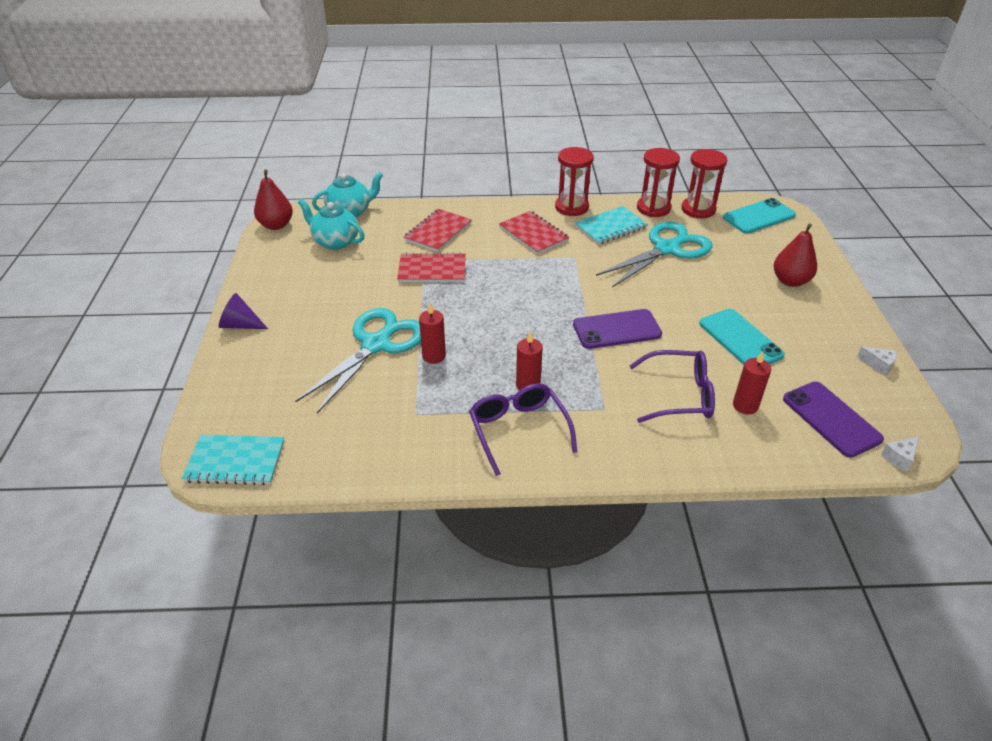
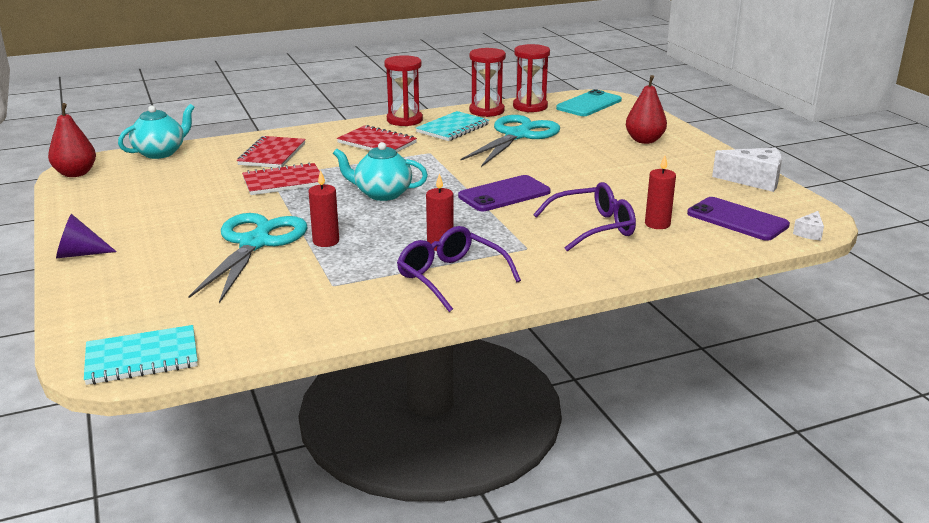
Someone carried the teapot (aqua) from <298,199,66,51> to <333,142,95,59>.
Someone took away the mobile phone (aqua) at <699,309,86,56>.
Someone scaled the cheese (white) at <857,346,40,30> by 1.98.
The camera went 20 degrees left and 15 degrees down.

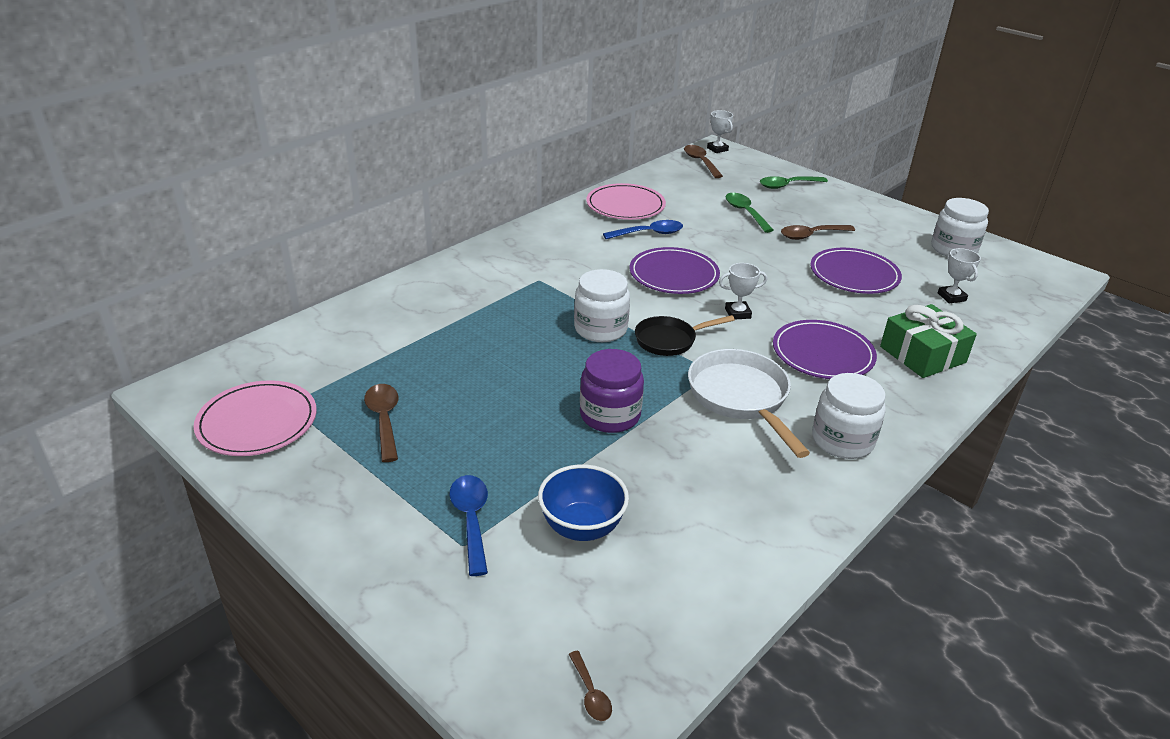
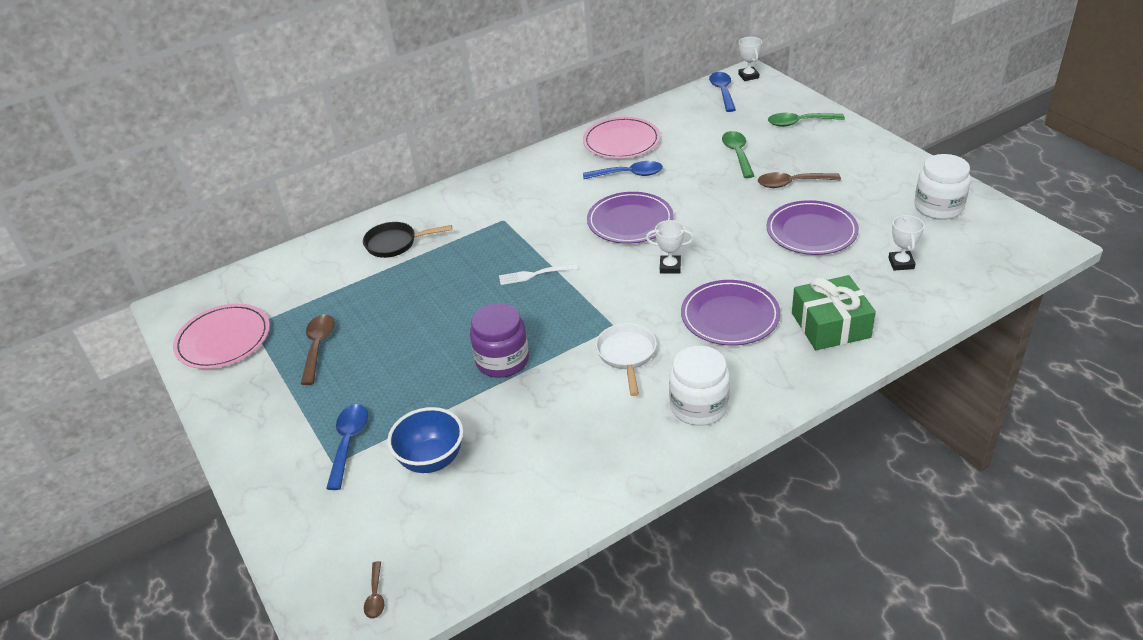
Someone repainted the teaspoon (dark brown) at <684,145,39,33>, which became the teaspoon (cobalt) at <709,72,27,40>.
Someone swapped the jam jar (white) at <574,269,56,73> for the dinner fork (white) at <499,264,79,21>.
Someone carried the skillet (jet-black) from <635,315,100,41> to <363,222,89,36>.
Someone scaled the skillet (white) at <688,349,122,109> by 0.65.
The camera went 20 degrees right and 5 degrees up.

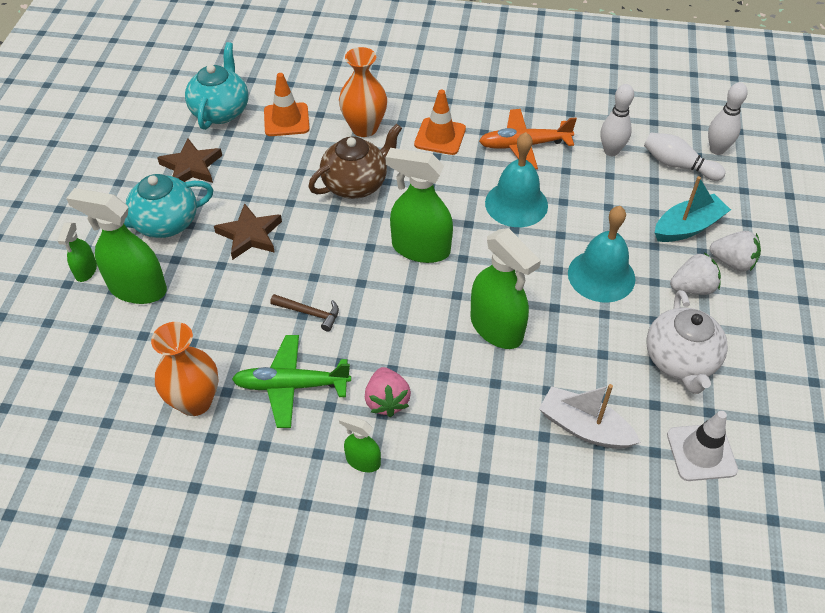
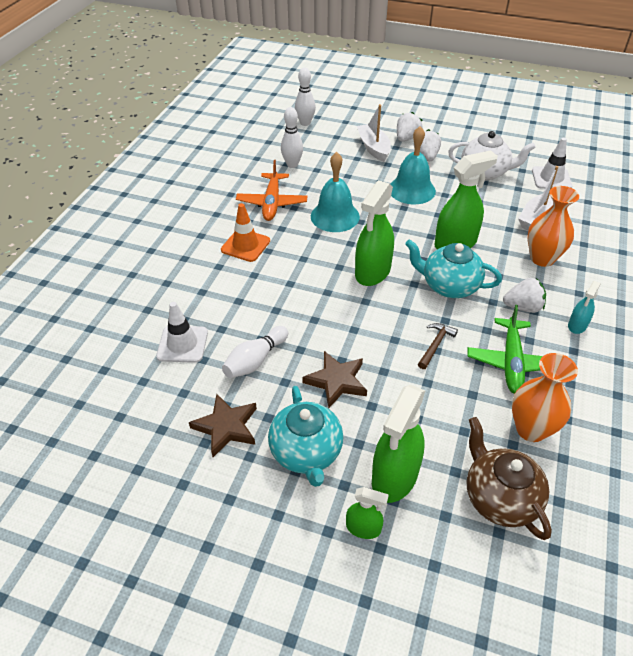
Someone carried the teapot (aqua) from <185,42,63,88> to <405,239,97,59>.
Someone carried the flower vase (orange) from <339,47,48,90> to <527,186,52,81>.
Someone repainted the road cone (orange) at <264,73,46,63>, which became the road cone (white) at <156,302,52,61>.
Someone carried the teapot (dark brown) from <308,124,94,75> to <467,417,85,123>.
Someone carried the skittle (white) from <644,133,82,48> to <222,326,66,52>.
Someone repainted the boat (aqua) at <655,176,76,66>, which became the boat (white) at <357,104,34,58>.
Someone repainted the berry (rose-pink) at <365,367,46,50>, which became the berry (white) at <503,278,43,35>.
Someone repainted the spray cleaner (emerald) at <339,414,42,58>, which became the spray cleaner (aqua) at <568,281,33,53>.
The camera went 80 degrees left and 5 degrees down.

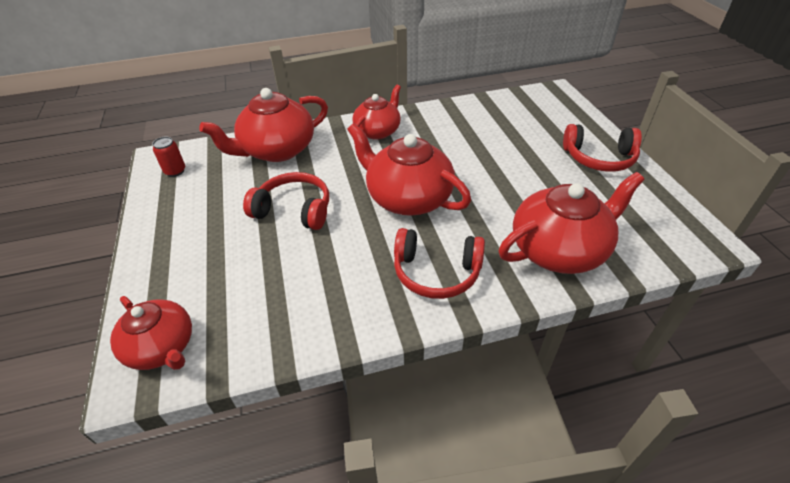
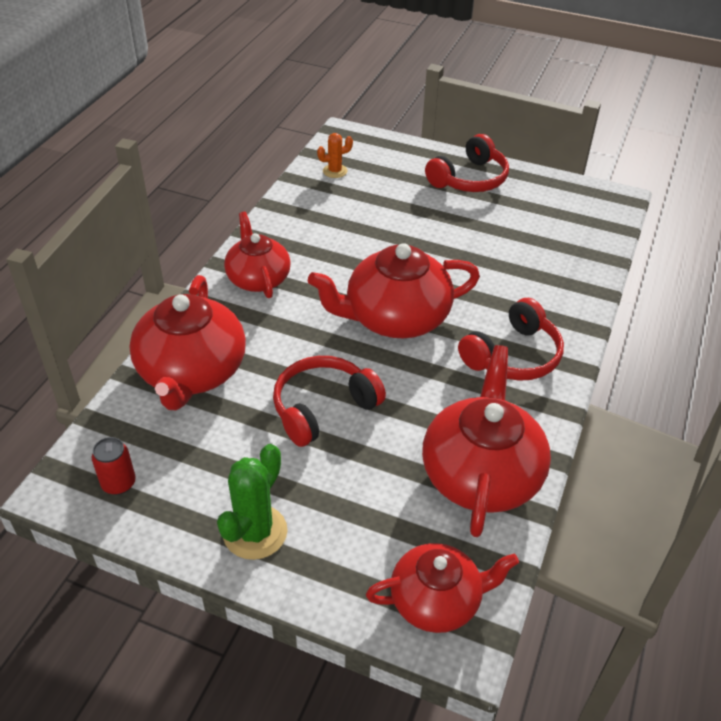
Someone carried the teapot (red) from <499,172,145,102> to <422,345,129,192>.
Someone put down the saguaro cactus (orange) at <317,133,36,45>.
Someone put down the saguaro cactus (emerald) at <217,444,71,116>.
The camera went 55 degrees left and 0 degrees up.

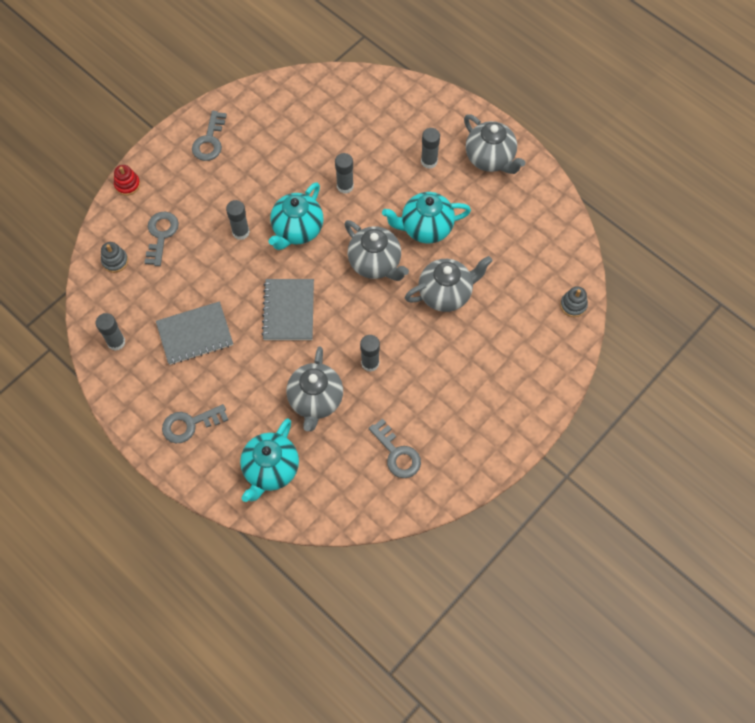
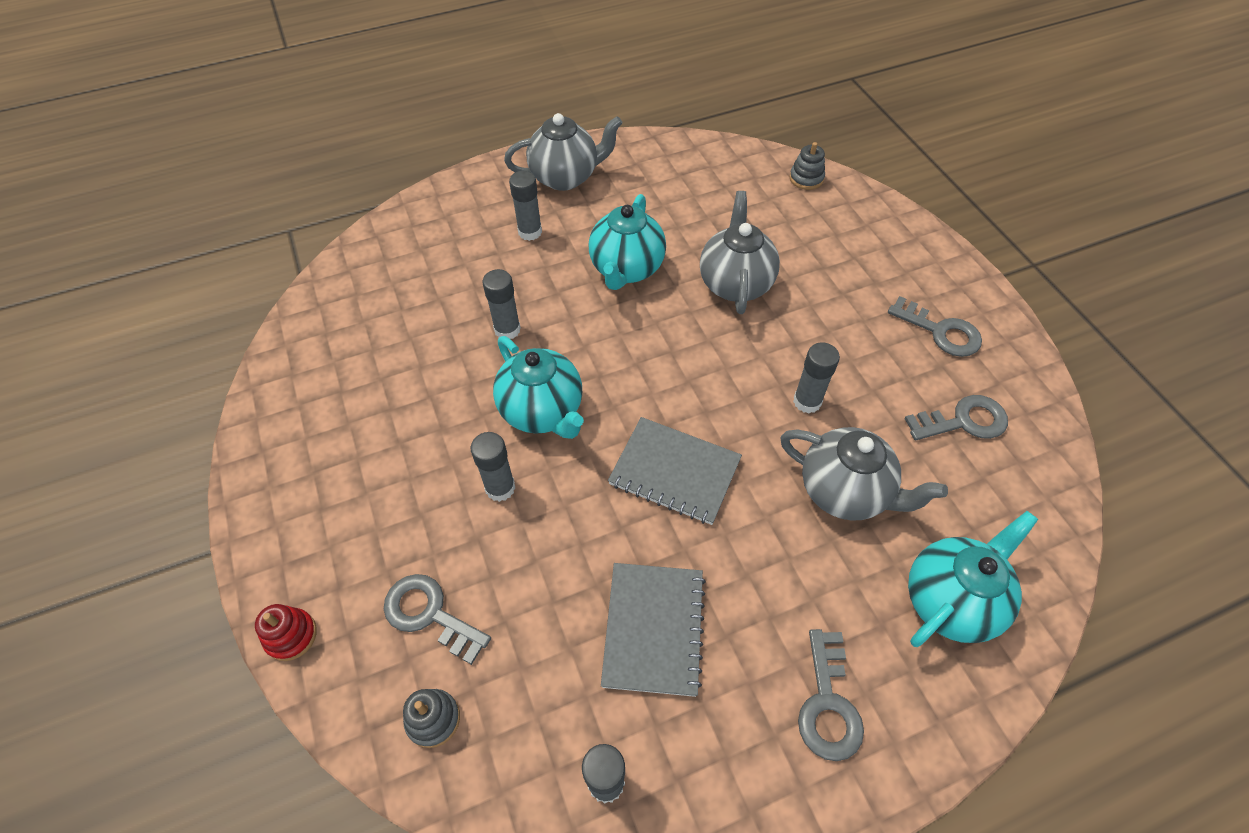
Someone carried the latchkey (ash-grey) from <192,111,35,50> to <888,296,94,61>.
Someone took away the teapot (ash-grey) at <344,220,65,61>.
Someone rotated the teapot (aqua) at <240,418,59,84> by 90 degrees counterclockwise.
The camera went 65 degrees left and 10 degrees down.

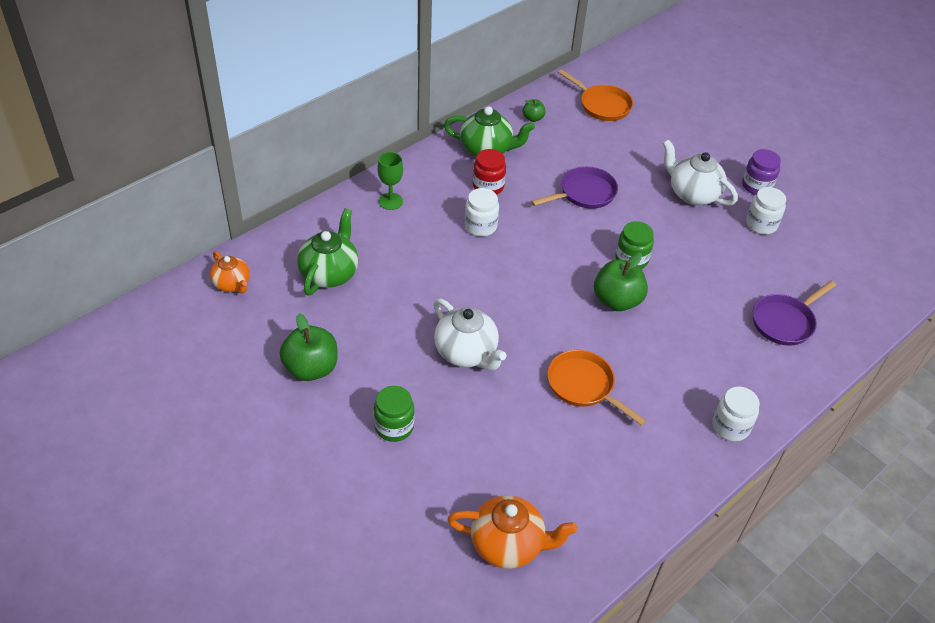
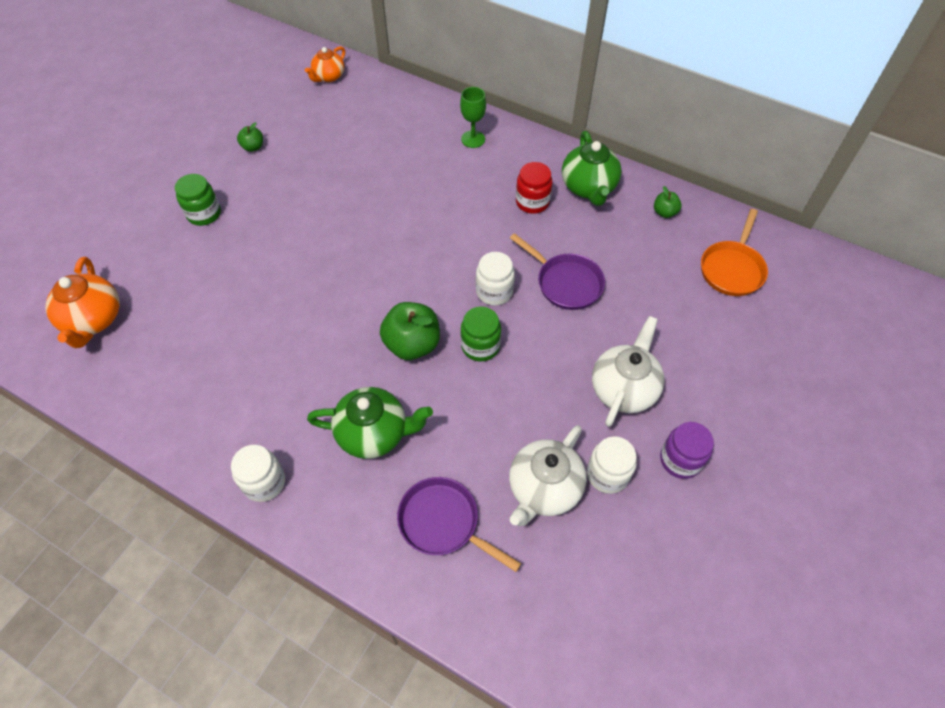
Someone carried the jam jar (white) from <464,188,35,49> to <476,252,39,54>.
Someone carried the teapot (emerald) from <297,208,61,87> to <307,387,126,72>.
Someone carried the teapot (white) from <434,299,73,72> to <509,425,78,101>.
Someone scaled the toy apple (emerald) at <279,313,58,68> by 0.51.
Someone took away the skillet (orange) at <547,350,100,76>.
The camera went 75 degrees right and 10 degrees up.

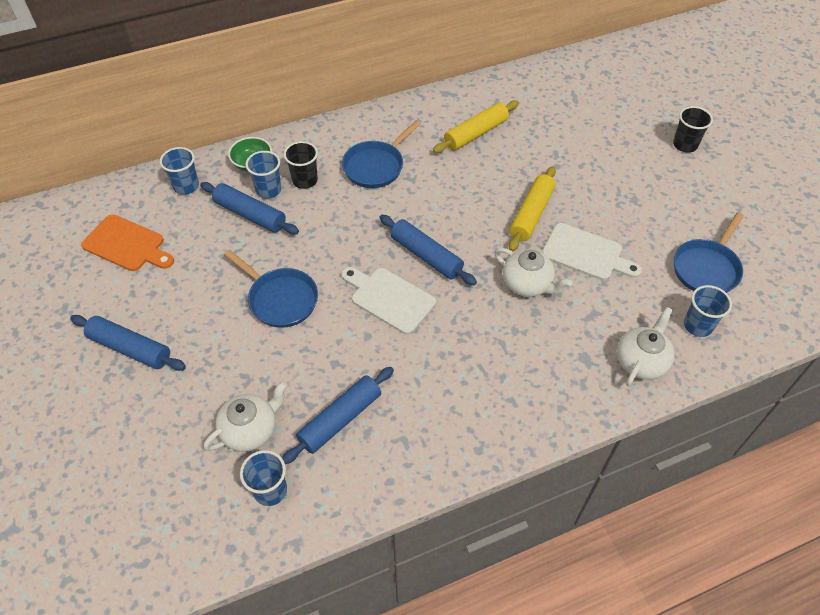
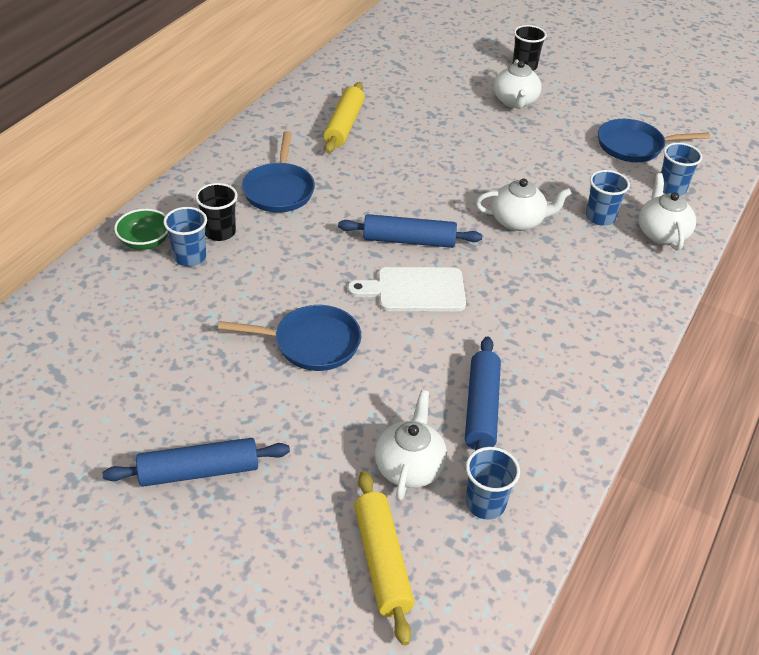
Someone carried the tumbler (cobalt) from <160,147,39,48> to <586,170,44,56>.
Someone carried the rolling pin (yellow) from <509,166,47,85> to <354,471,60,175>.
Someone took away the rolling pin (cobalt) at <200,182,99,52>.
Someone rotated the skillet (cobalt) at <674,212,70,81> by 90 degrees clockwise.
Someone took away the chopping board (orange) at <81,214,93,57>.
Someone took away the chopping board (white) at <542,223,100,58>.
Someone put down the teapot (white) at <494,60,48,49>.
The camera went 40 degrees left and 10 degrees down.

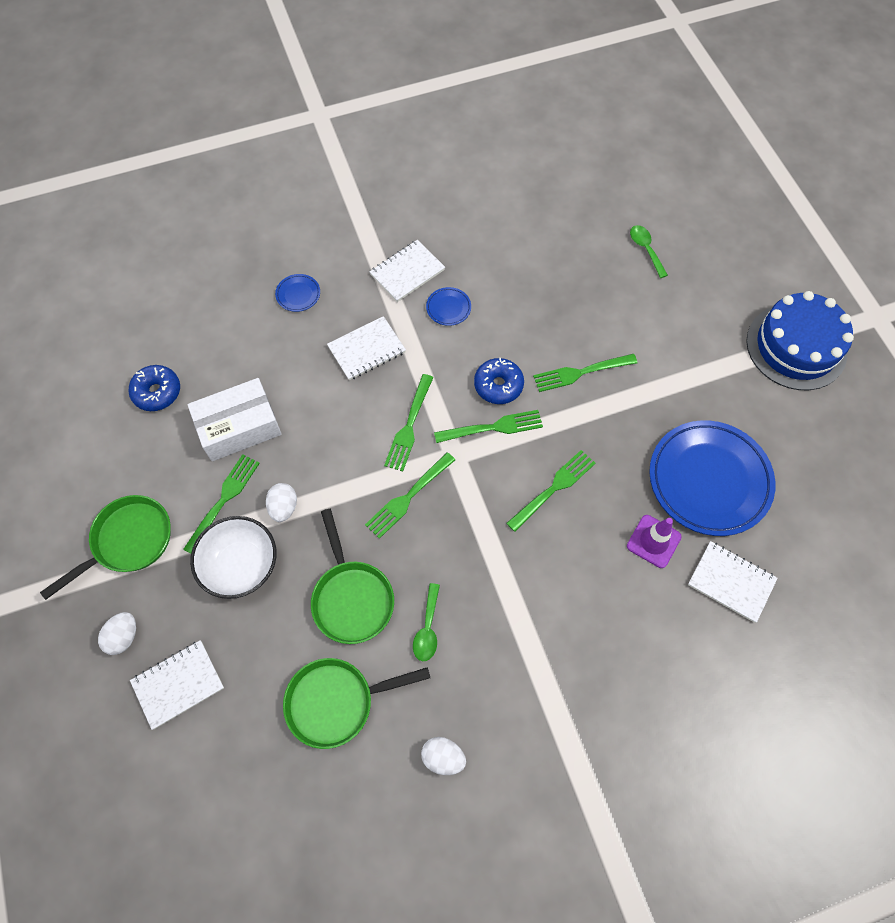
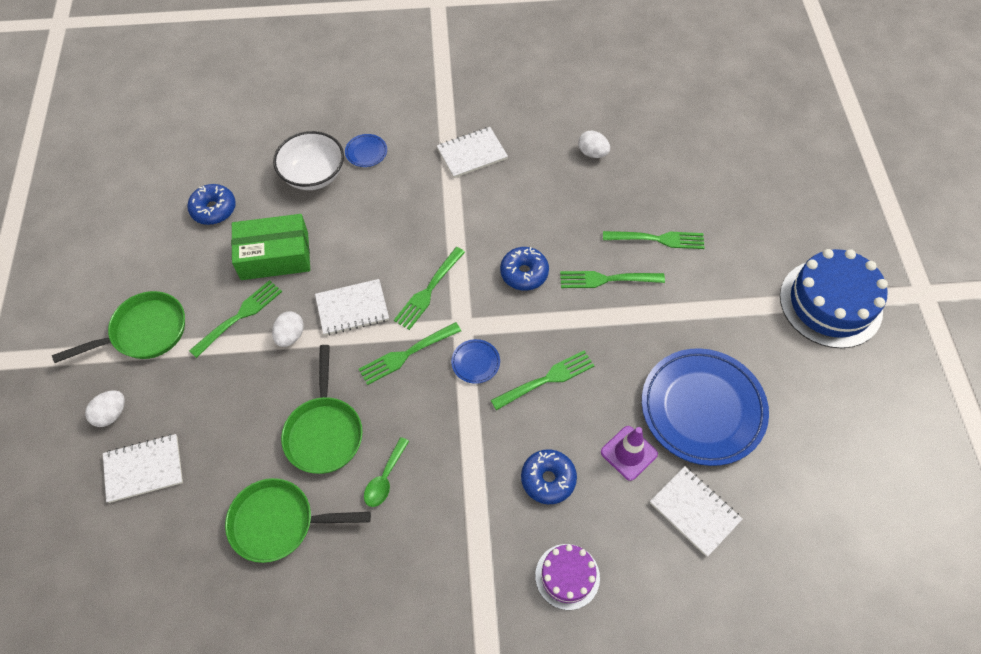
Someone took away the teaspoon (emerald) at <630,225,38,53>.
Someone carried the dinner plate (cobalt) from <426,287,45,39> to <451,339,49,45>.
Someone carried the notebook (white) from <327,316,79,64> to <315,279,74,56>.
Someone repainted the package (white) at <188,378,94,83>, which became the package (emerald) at <231,214,79,66>.
Someone carried the dinner fork (emerald) from <434,410,109,33> to <603,231,102,18>.
Someone carried the serving bowl (white) from <190,516,86,83> to <273,131,71,59>.
Someone carried the toy egg (white) from <421,737,45,38> to <578,131,32,27>.
Someone put down the donut (cobalt) at <521,449,56,55>.
Someone put down the cake (purple) at <535,544,65,66>.
The camera went 15 degrees right and 5 degrees down.

